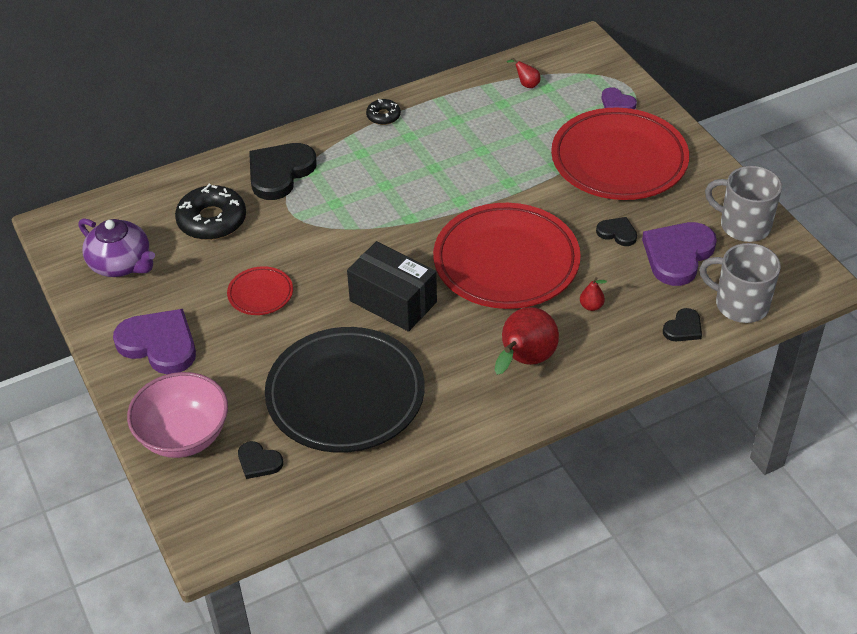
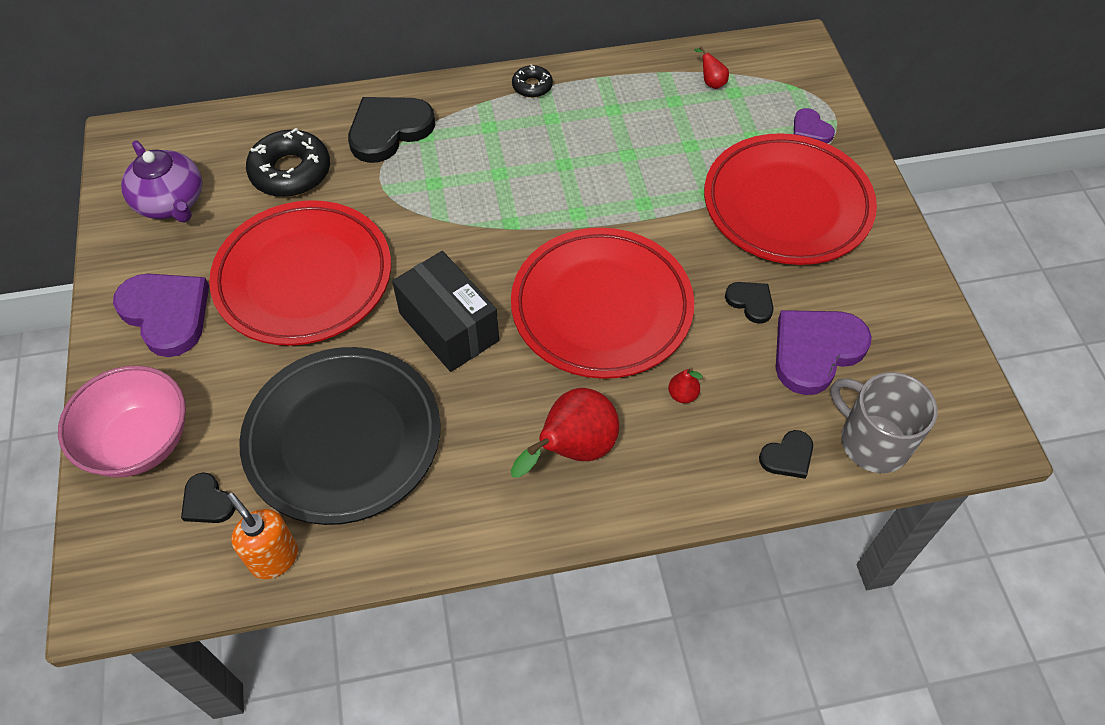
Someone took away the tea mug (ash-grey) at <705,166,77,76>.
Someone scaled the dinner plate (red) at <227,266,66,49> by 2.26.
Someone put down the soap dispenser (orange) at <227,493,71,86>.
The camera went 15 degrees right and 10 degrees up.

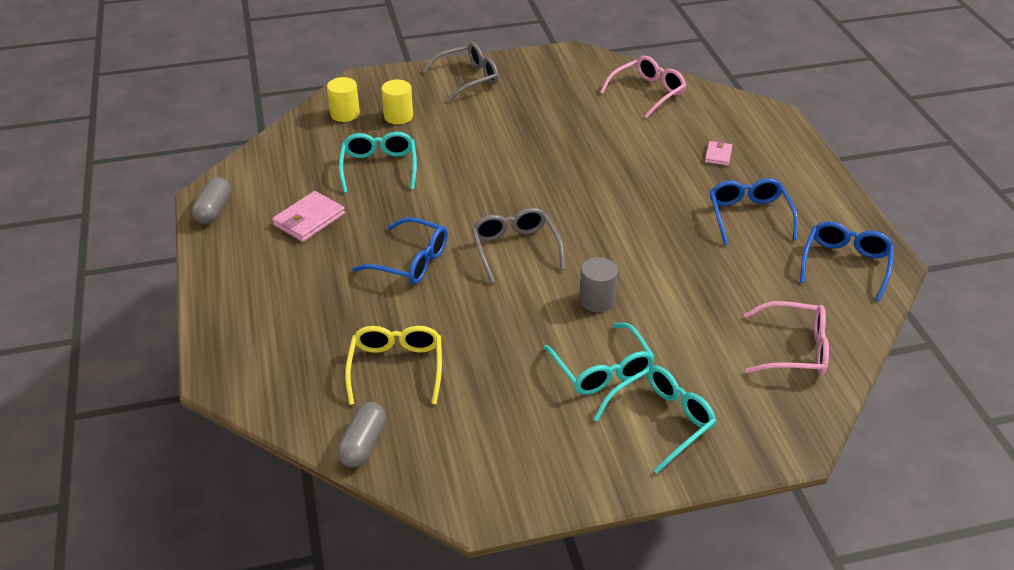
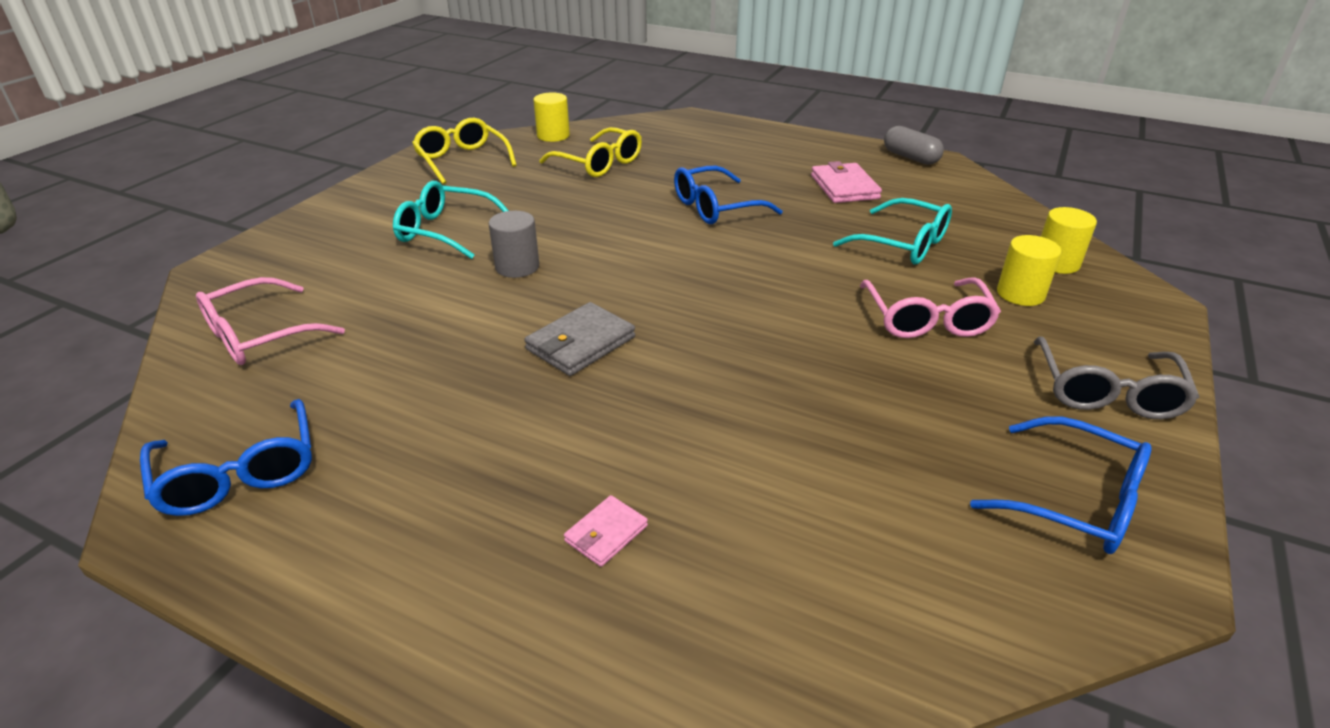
Someone carried the eyeglasses (rose-pink) from <600,56,86,63> to <860,277,141,61>.
Someone rotated the billfold (rose-pink) at <705,141,27,25> by 75 degrees clockwise.
Someone carried the eyeglasses (cobalt) from <709,178,89,67> to <970,416,182,138>.
Someone took away the eyeglasses (ash-grey) at <472,208,93,76>.
Someone took away the eyeglasses (aqua) at <594,365,122,109>.
Someone swapped the pill (ash-grey) at <337,402,49,65> for the cylinder (yellow) at <533,92,37,50>.
Someone put down the eyeglasses (yellow) at <412,118,105,66>.
Someone put down the billfold (ash-grey) at <524,302,111,74>.
The camera went 130 degrees right and 5 degrees down.

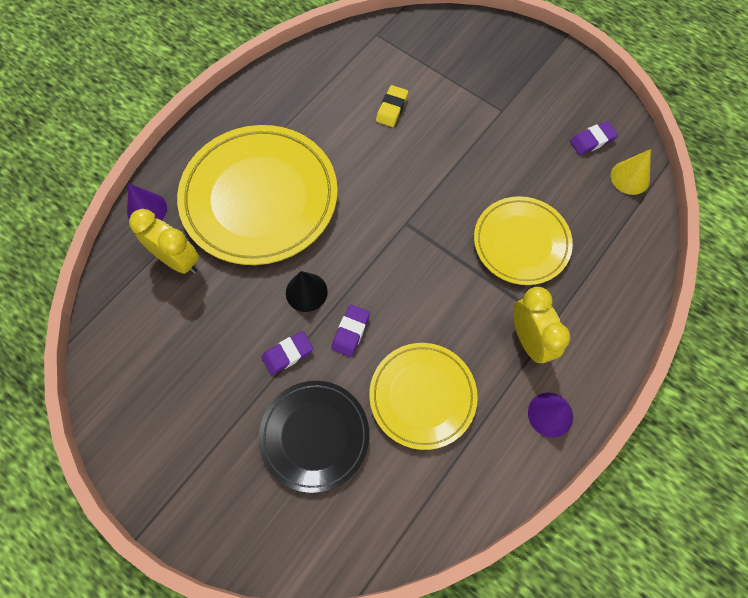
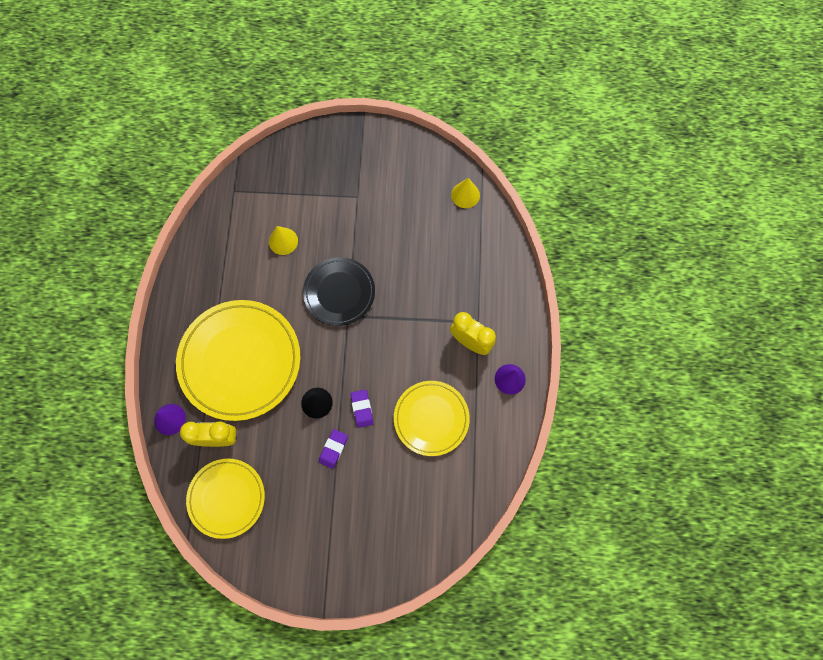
Someone swapped the eraser (yellow) at <376,85,32,42> for the cone shape (yellow) at <269,226,29,29>.
Someone took away the eraser (purple) at <570,121,48,34>.
Someone carried the dinner plate (yellow) from <474,196,99,89> to <186,458,79,81>.
Someone carried the dinner plate (jet-black) from <259,381,110,112> to <303,257,72,69>.
The camera went 35 degrees left and 5 degrees up.

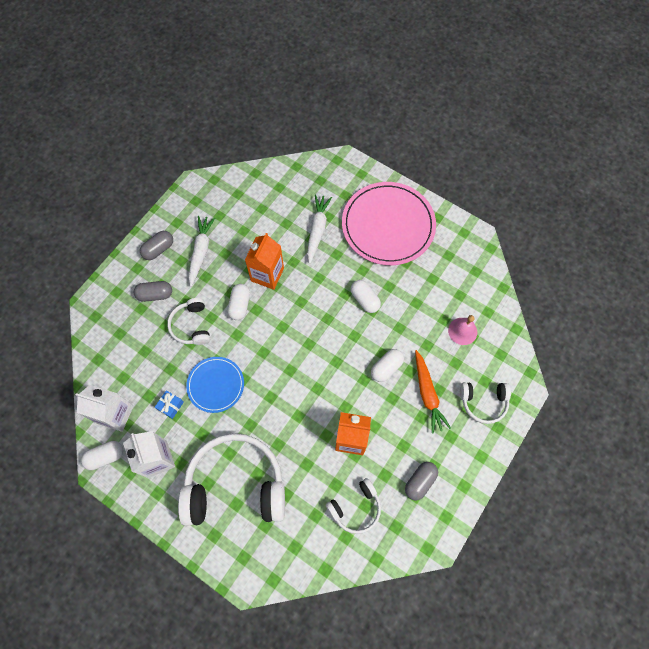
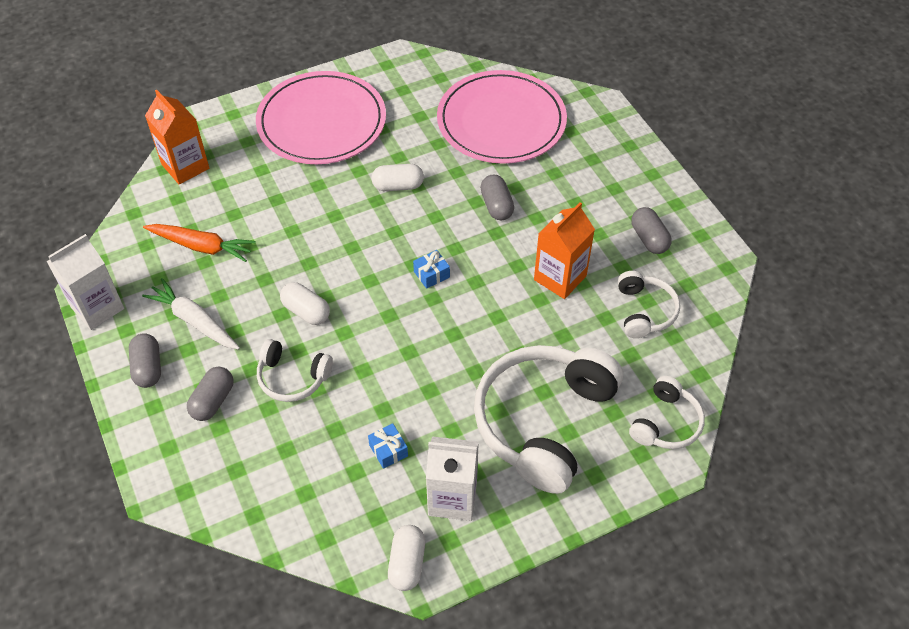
Someone took away the toy carrot (white) at <307,194,25,70>.
Someone carried the milk carton (orange) from <245,233,39,57> to <145,90,64,95>.
Someone swapped the school bell (rose-pink) at <448,315,29,30> for the dinner plate (rose-pink) at <437,70,130,94>.
Someone repainted the pill (white) at <371,349,33,33>, which became the pill (ash-grey) at <480,175,34,45>.
Someone carried the toy carrot (orange) from <415,350,36,84> to <143,224,113,38>.
Someone took away the dinner plate (cobalt) at <186,357,58,56>.
Someone carried the over-ear headphones (white) from <460,382,51,42> to <629,376,76,73>.
Someone carried the milk carton (white) from <76,385,57,47> to <47,234,77,96>.
Someone put down the present (cobalt) at <413,250,37,39>.
The camera went 60 degrees left and 15 degrees down.

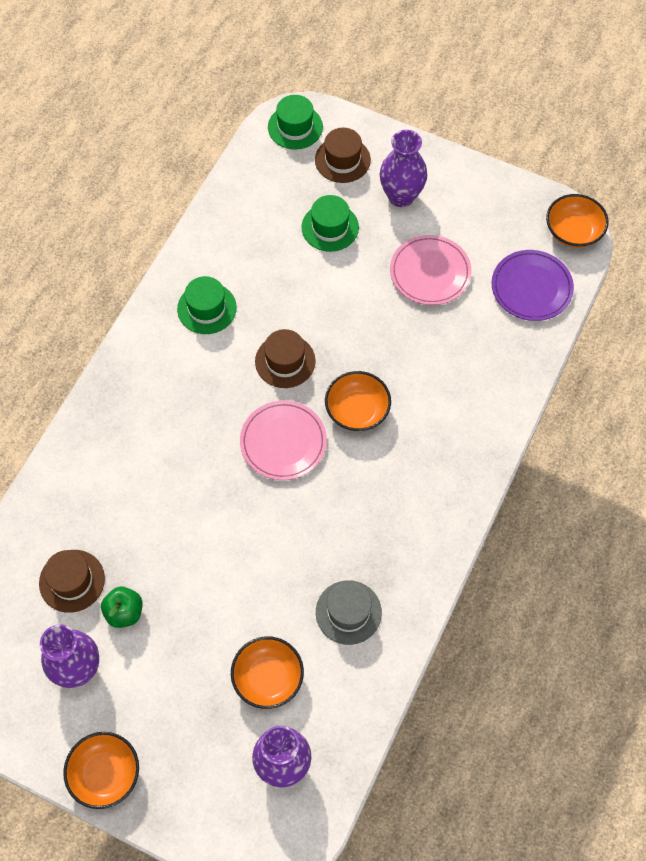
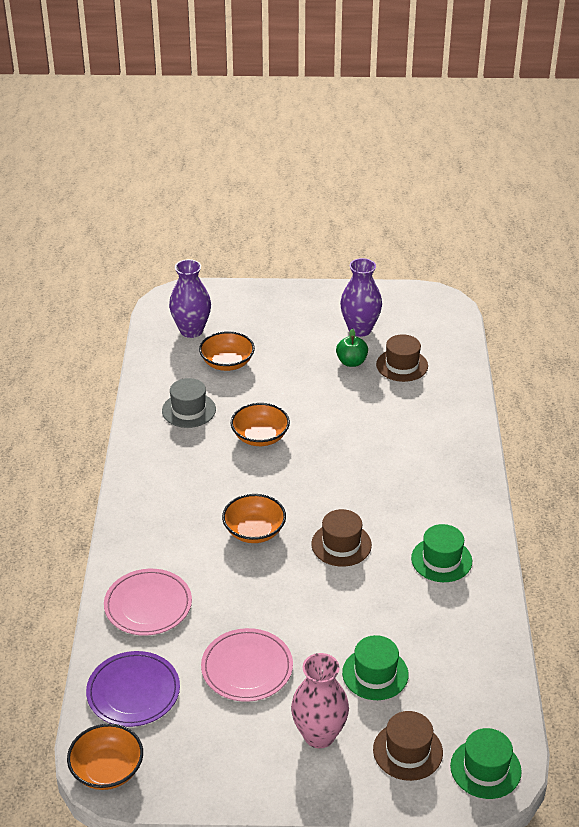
Someone repainted the flower vase (purple) at <380,130,47,77>, which became the flower vase (rose-pink) at <291,653,58,95>.
Someone carried the dinner plate (rose-pink) from <240,401,87,79> to <104,569,88,67>.
Someone carried the serving bowl (orange) from <63,732,76,77> to <231,403,59,43>.
The camera went 155 degrees right and 25 degrees down.

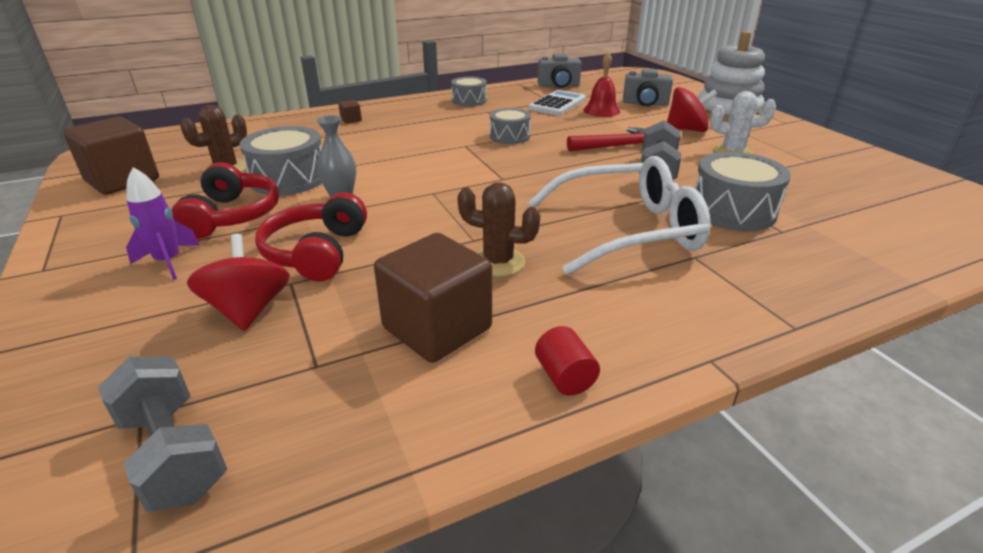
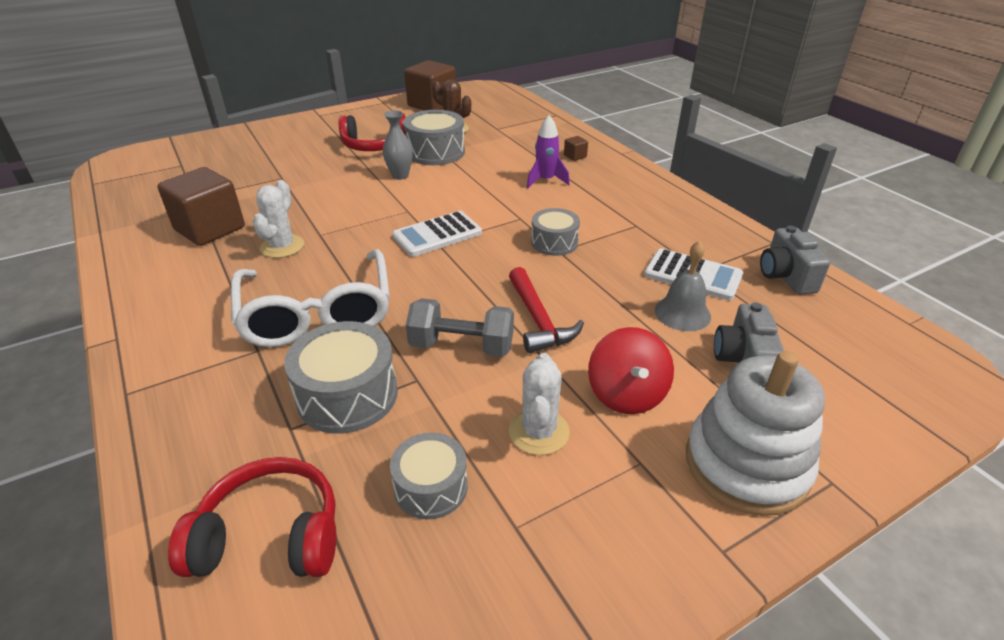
Someone repainted the school bell (red) at <583,52,37,65>, which became the school bell (ash-grey) at <655,241,56,90>.
Someone carried the drum (ash-grey) from <451,77,36,29> to <390,432,78,87>.
Someone carried the rocket (purple) from <126,167,74,113> to <527,115,43,73>.
Someone repainted the saguaro cactus (dark brown) at <457,182,83,95>, which became the saguaro cactus (white) at <253,180,51,78>.
Someone carried the over-ear headphones (red) from <255,192,112,89> to <168,457,168,120>.
Someone took away the spinning top (red) at <187,234,103,97>.
Someone took away the cylinder (red) at <535,326,65,70>.
Someone took away the dumbbell (ash-grey) at <98,356,129,155>.
Someone put down the pocket calculator (white) at <392,211,90,46>.
The camera went 85 degrees right and 5 degrees up.

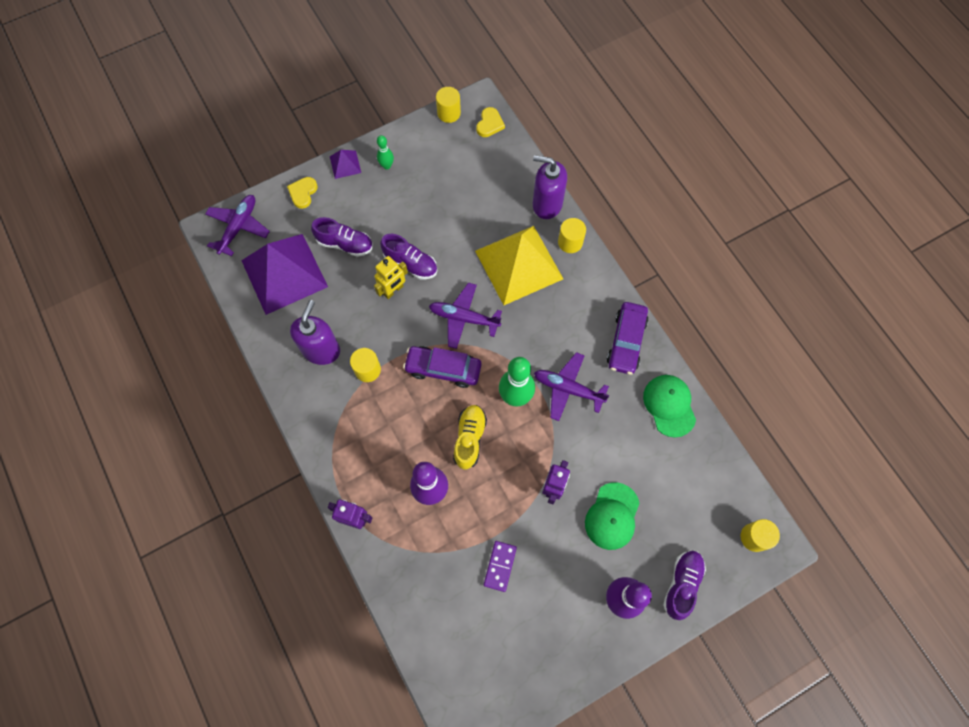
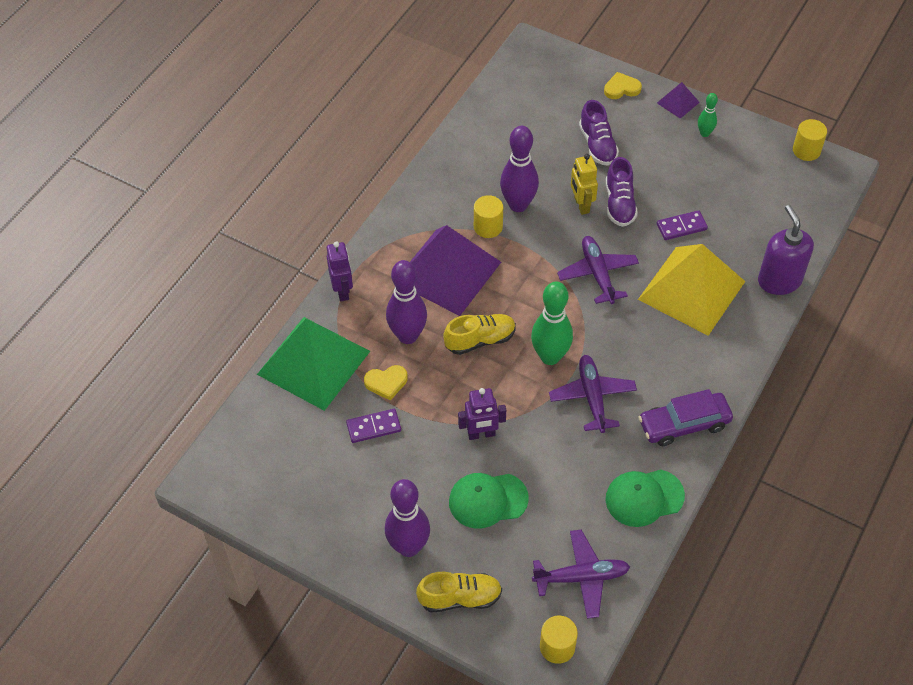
Someone carried the heart (yellow) from <476,107,29,30> to <364,365,44,36>.
Someone carried the aeroplane (purple) from <205,195,65,61> to <532,530,98,89>.
Someone took away the cylinder (yellow) at <558,218,28,35>.
Someone carried the pyramid shape (purple) from <241,234,87,81> to <410,225,91,91>.
Someone rotated the robot figure (yellow) at <374,256,34,43> by 60 degrees clockwise.
Someone took away the soap dispenser (purple) at <290,300,50,65>.
Someone took away the automobile (purple) at <403,346,79,42>.
Someone rotated the baseball cap (emerald) at <643,375,53,63> by 150 degrees counterclockwise.
Someone repainted the lace-up shoe (purple) at <663,551,43,69>, which became the lace-up shoe (yellow) at <416,572,86,40>.
Someone put down the skittle (purple) at <500,126,39,86>.
Someone put down the domino tile (purple) at <657,210,51,30>.
Someone put down the pyramid shape (emerald) at <257,317,113,94>.
The camera went 60 degrees right and 15 degrees down.

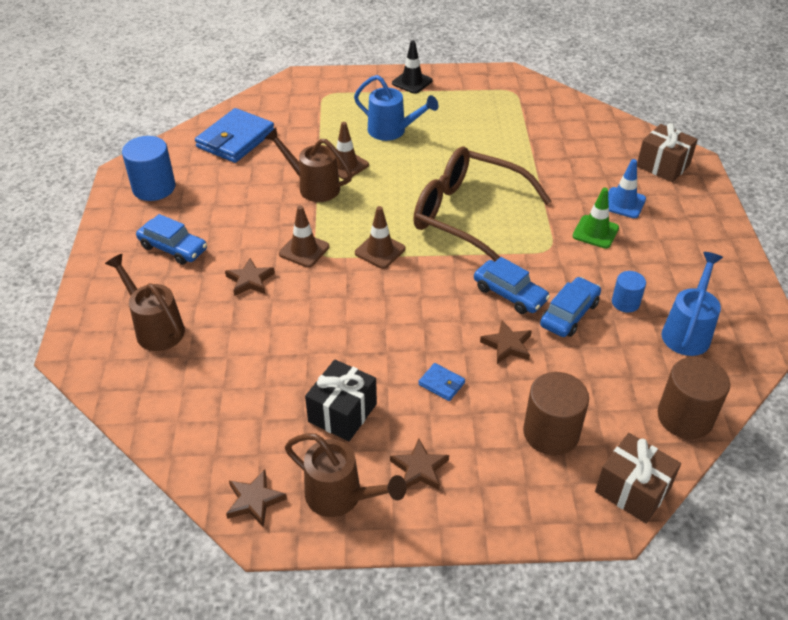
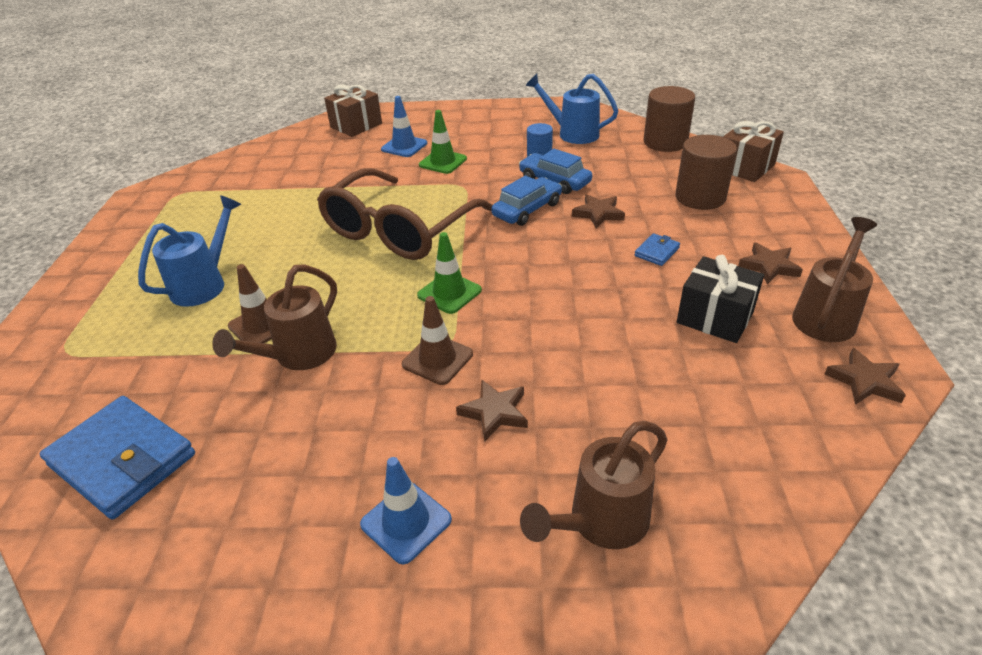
Someone took away the road cone (jet-black) at <392,40,41,54>.
Someone took away the cylinder (cobalt) at <122,136,53,65>.
Someone repainted the road cone (dark brown) at <355,206,50,63>, which became the road cone (emerald) at <417,232,65,82>.
Someone swapped the automobile (cobalt) at <136,214,71,51> for the road cone (cobalt) at <360,457,92,107>.
The camera went 85 degrees left and 5 degrees down.

